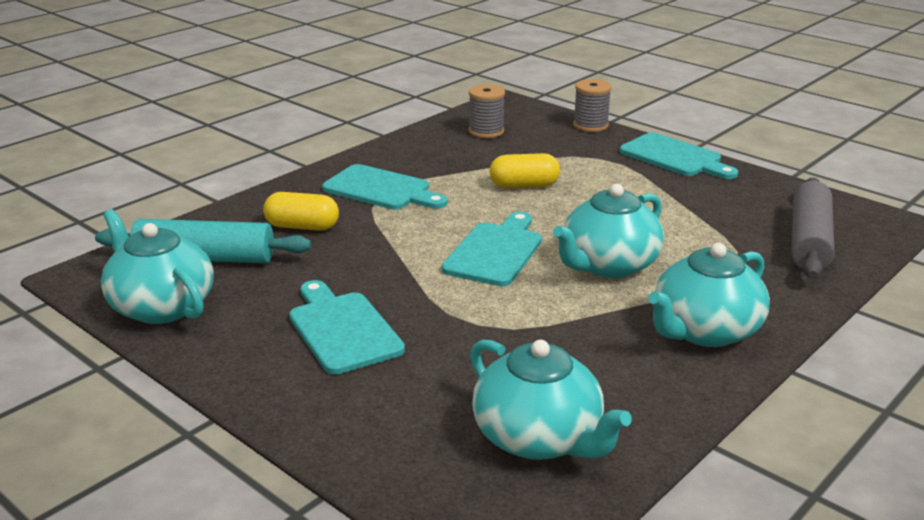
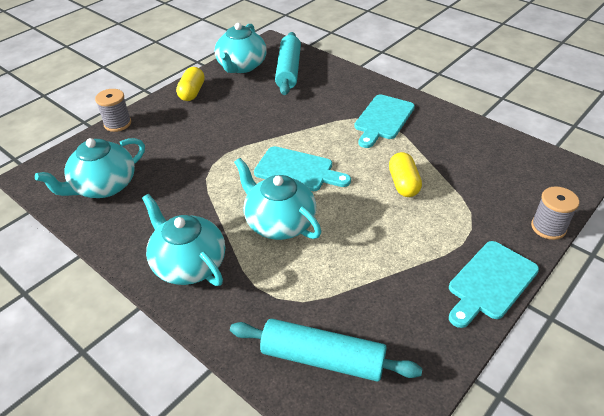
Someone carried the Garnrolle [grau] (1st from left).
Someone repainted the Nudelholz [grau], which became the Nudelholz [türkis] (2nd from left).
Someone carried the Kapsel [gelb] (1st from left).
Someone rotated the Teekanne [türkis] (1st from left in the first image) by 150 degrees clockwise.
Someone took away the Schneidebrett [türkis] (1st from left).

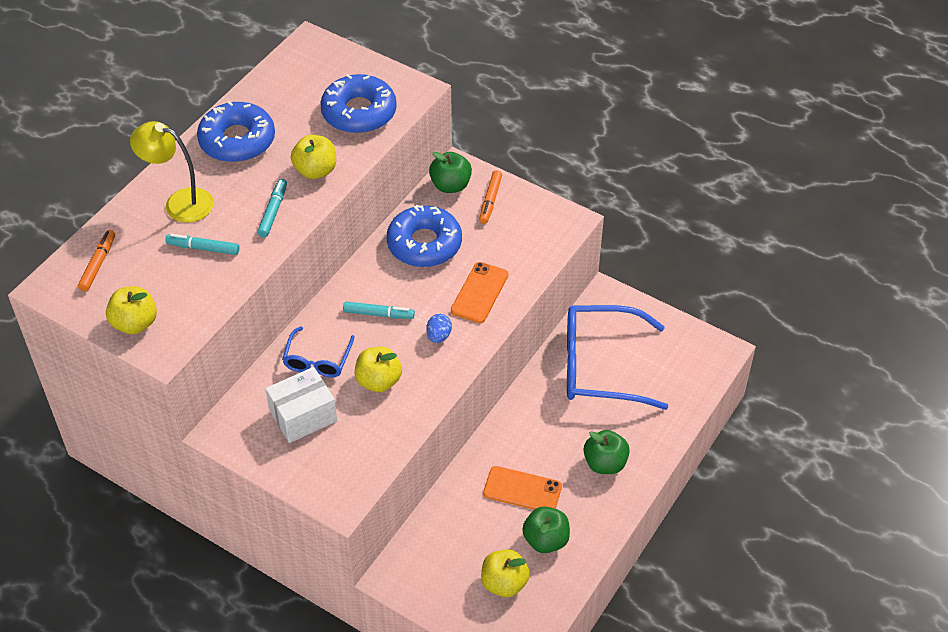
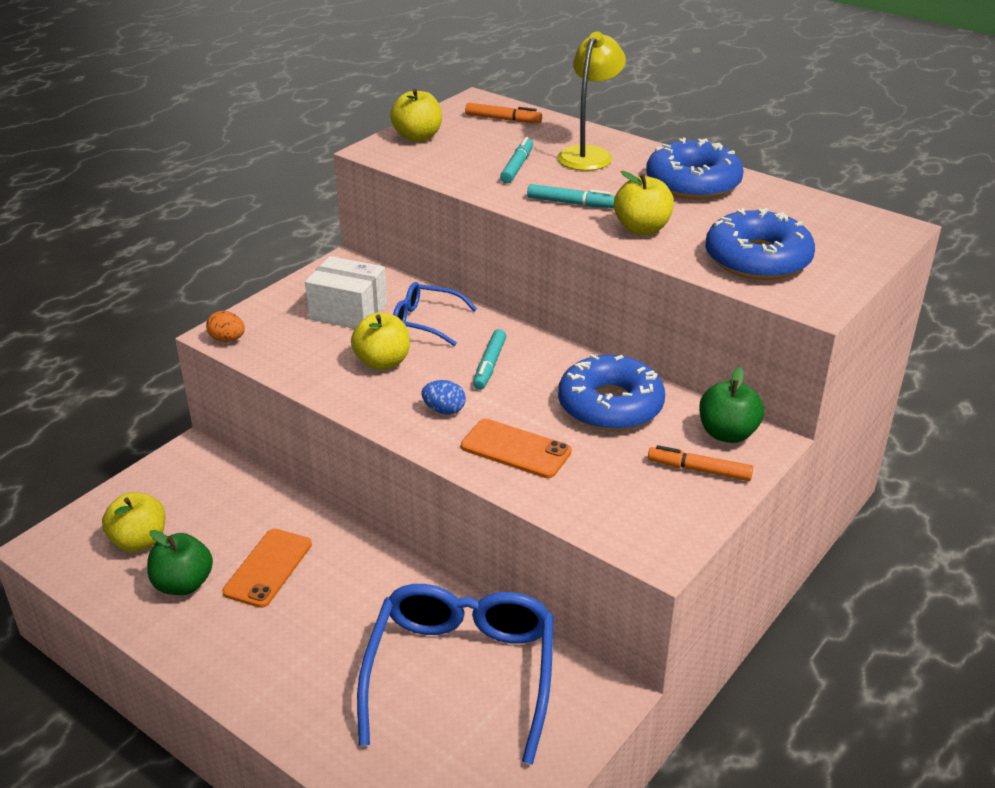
Someone rotated the Schachtel [weiß] by 45 degrees counterclockwise.
Someone took away the Apfel [grün] (3rd from left).
Someone put down the Ei [orange].

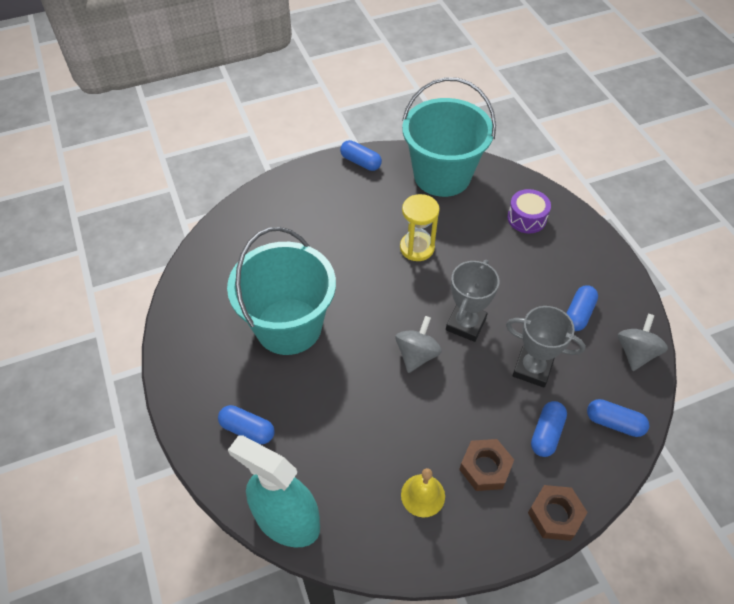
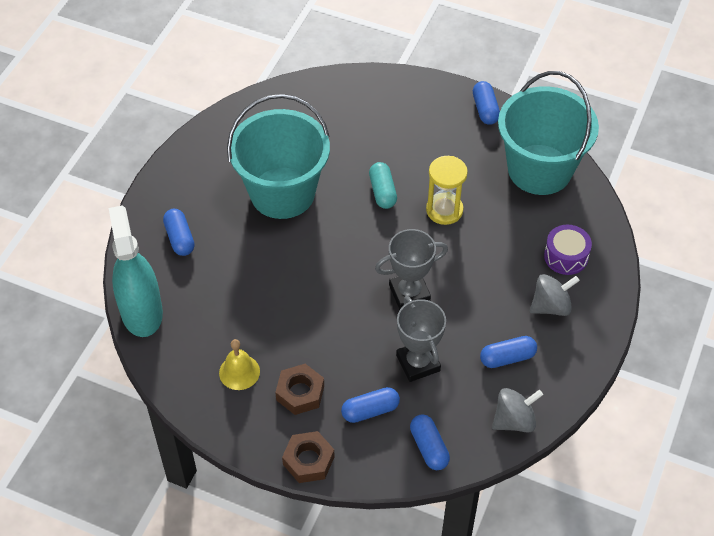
Someone carried the Kreisel [grau] (1st from left in the first image).
Someone put down the Kapsel [türkis].

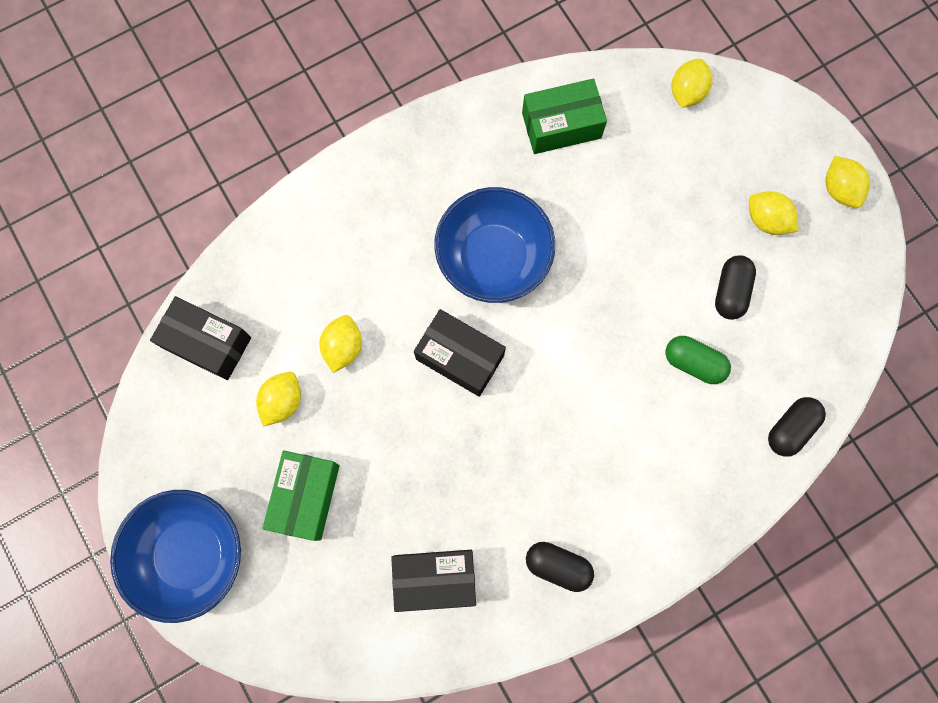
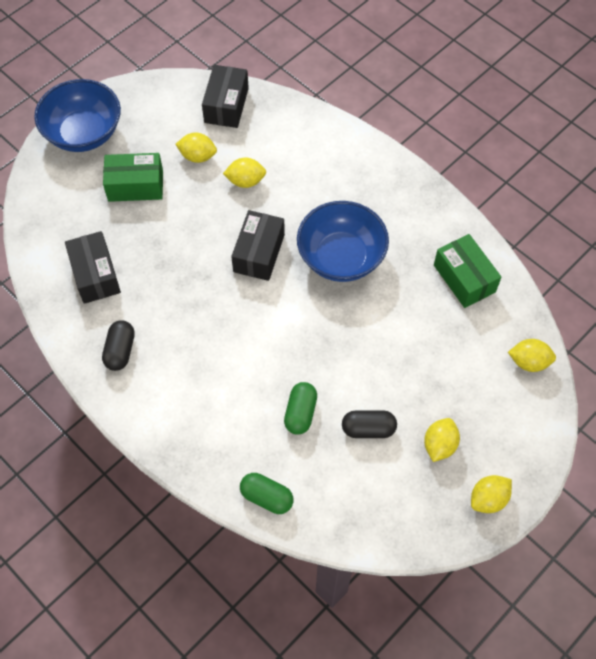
Someone repainted the Kapsel [schwarz] (3rd from left), which became the Kapsel [grün] (1st from left).

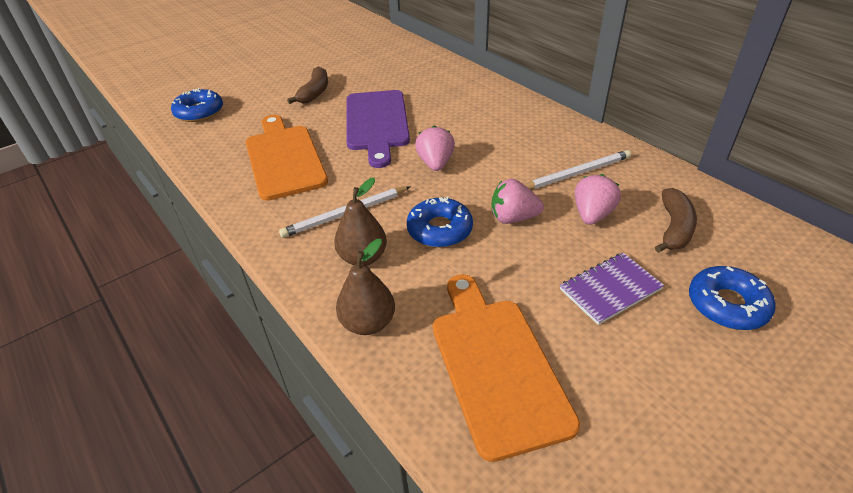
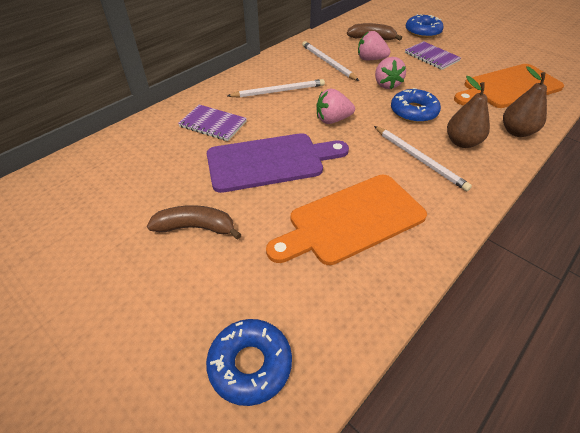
Someone put down the Bleistift [weiß] (1st from left).
Someone put down the Notizbuch [lila] (1st from left).

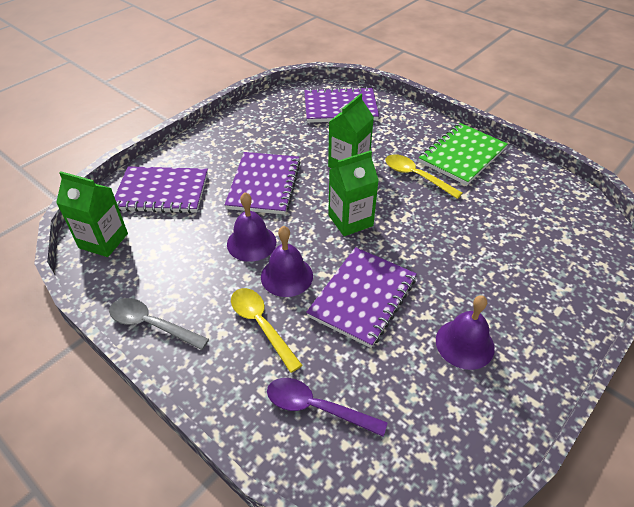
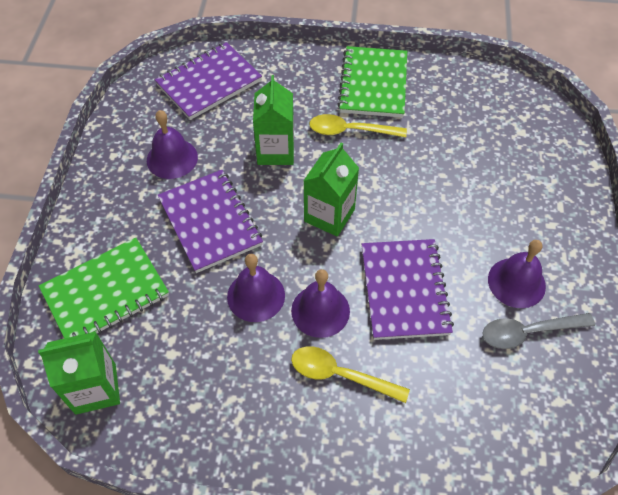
Someone repainted the Notizbuch [lila] (1st from left), which became the Notizbuch [grün] (1st from left).
Someone carried the Löffel [grau].
Someone took away the Löffel [lila].
Someone put down the Glocke [lila] (1st from left).

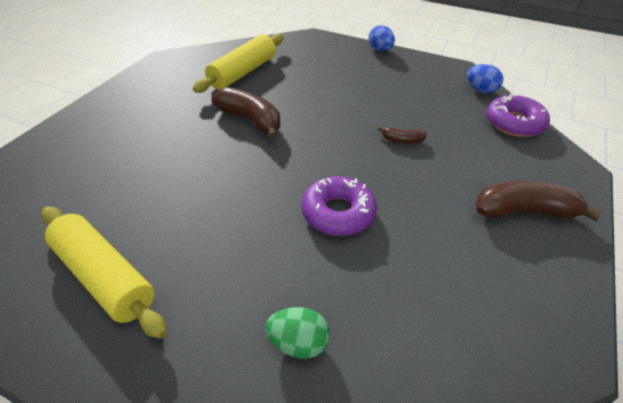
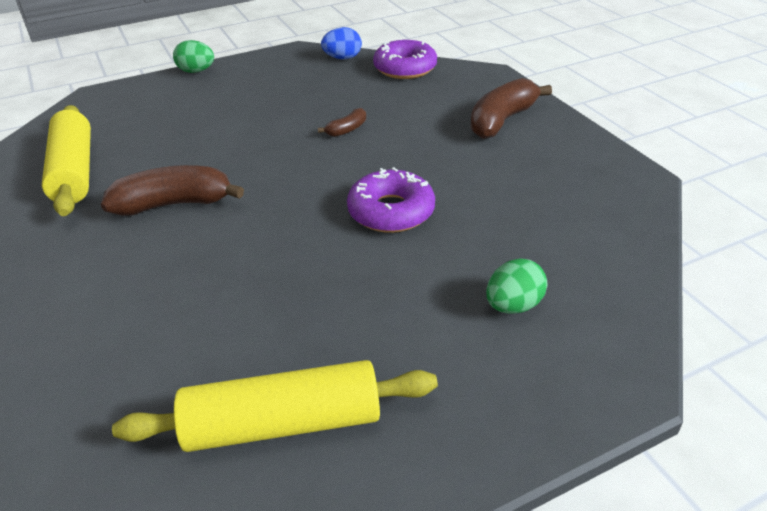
Someone repainted the Ei [blau] (1st from left), which became the Ei [grün] (1st from left).

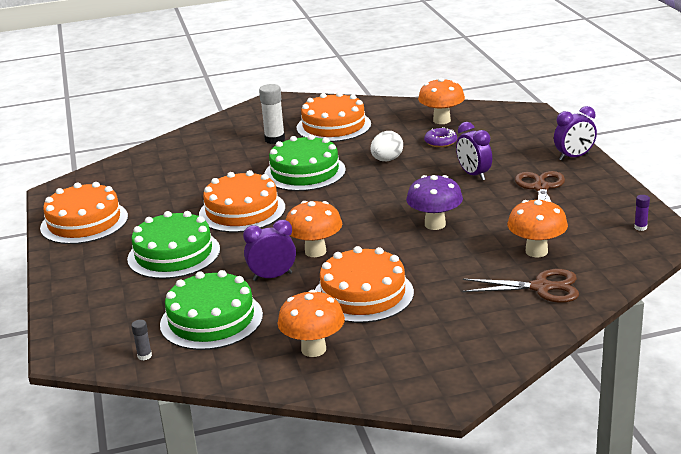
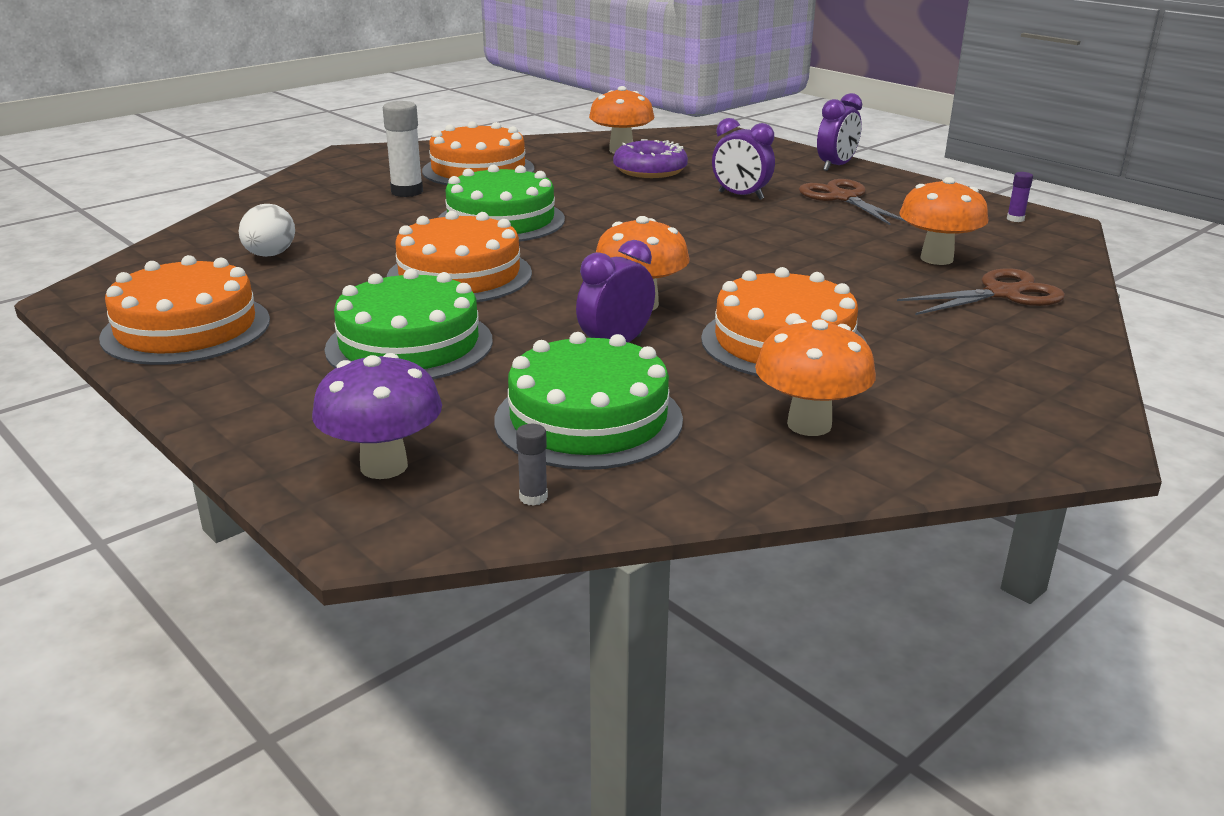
Someone scaled the Donut [lila] by 1.59.
Someone carried the Ei [weiß].
Someone carried the Pilz [lila].

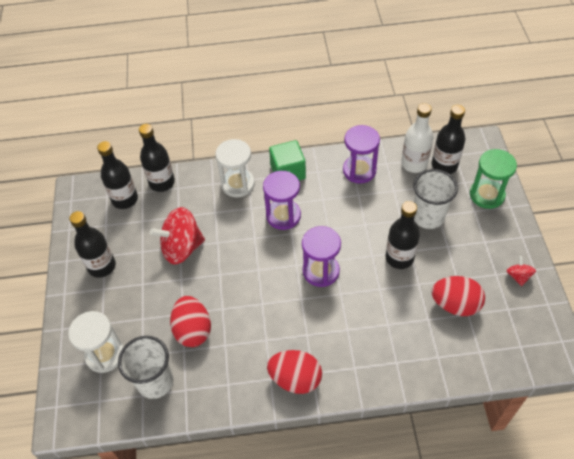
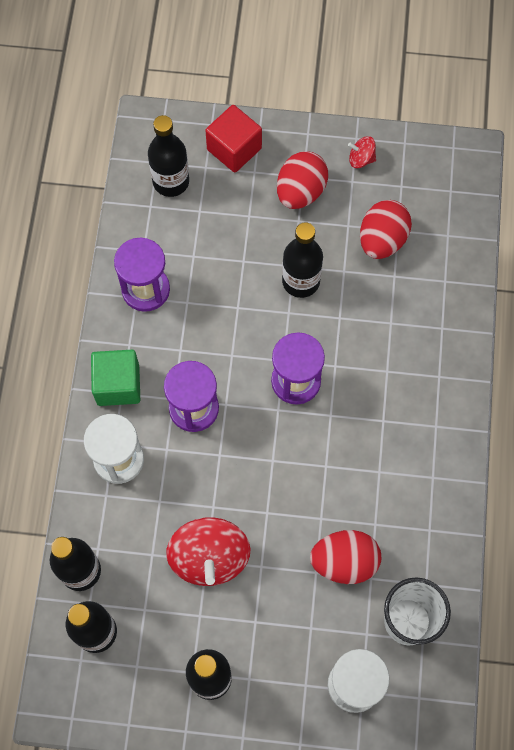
Someone took away the Flasche [weiß].
Someone swapped the Sanduhr [grün] for the Kubus [rot].
Someone took away the Becher [weiß] (2nd from left).
Someone carried the Ei [rot] (2nd from left in the first image).

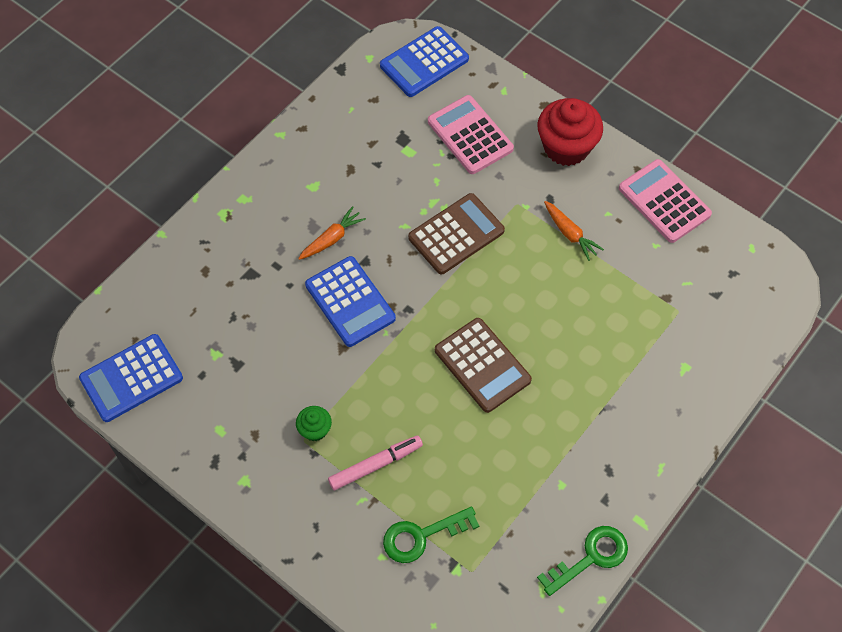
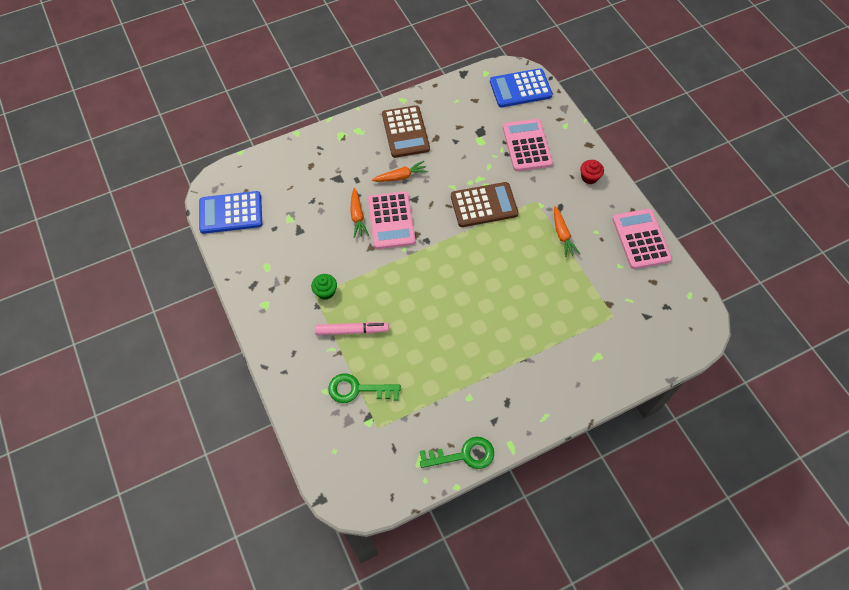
Someone scaled the Muffin [rot] by 0.49.
Someone repainted the Taschenrechner [blau] (2nd from left), which became the Taschenrechner [rosa] (1st from left).
Someone carried the Taschenrechner [braun] (2nd from left in the first image).
Someone put down the Karotte [orange] (1st from left).

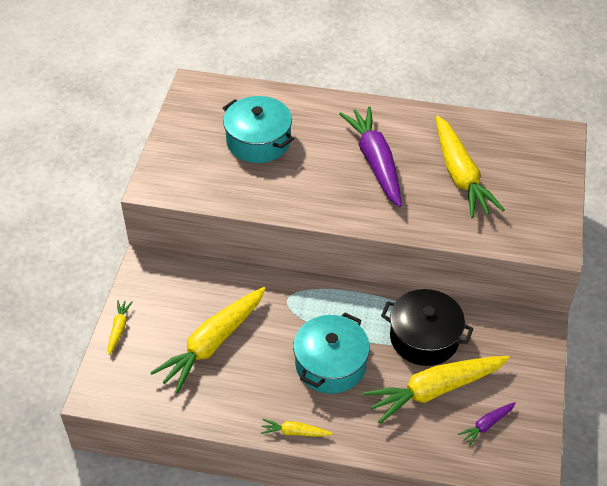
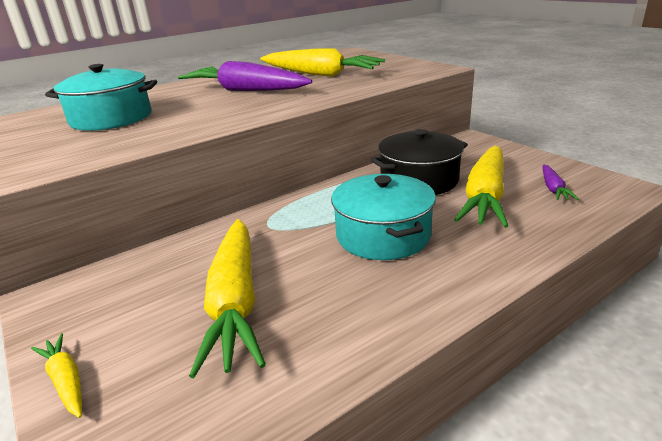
Someone took away the Karotte [gelb] (3rd from left).

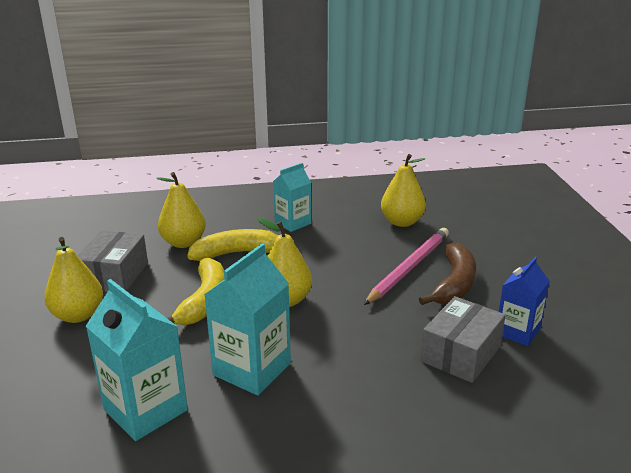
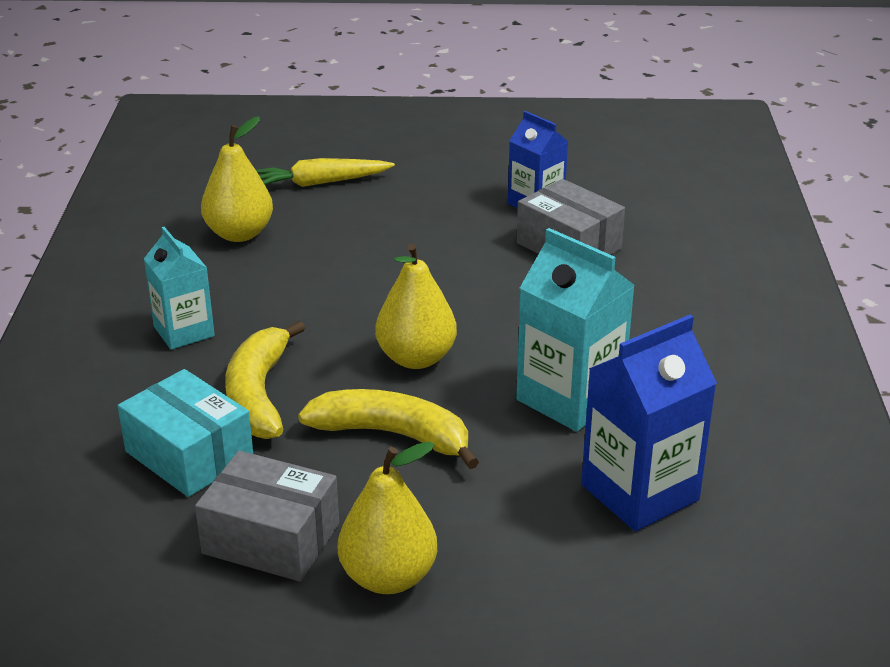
Someone swapped the Birne [gelb] (2nd from left) for the Schachtel [türkis].
Someone took away the Bleistift [rosa].
Someone took away the Banane [braun].
Someone repainted the Getränkekarton [türkis] (1st from left), which became the Getränkekarton [blau] (2nd from left).
Someone put down the Karotte [gelb].

